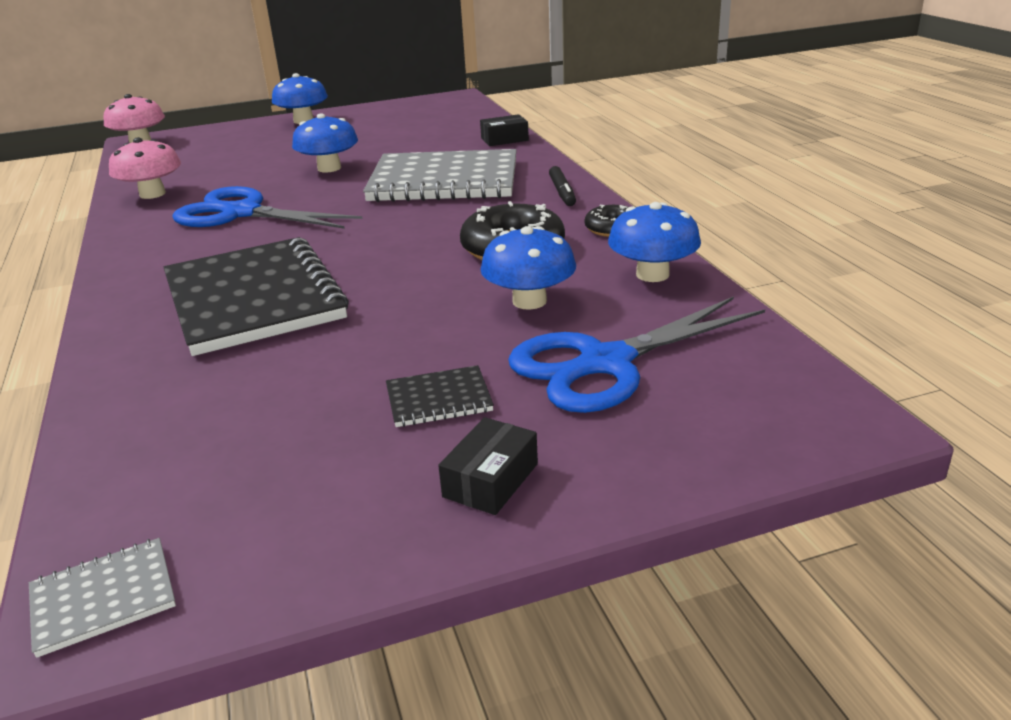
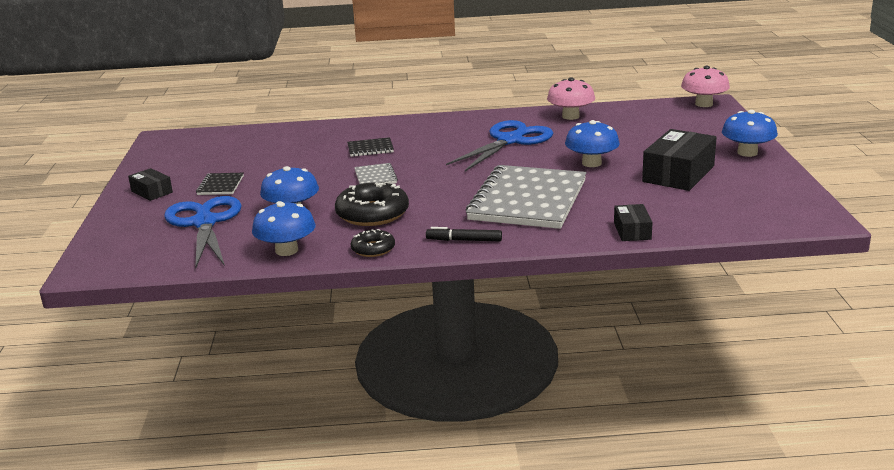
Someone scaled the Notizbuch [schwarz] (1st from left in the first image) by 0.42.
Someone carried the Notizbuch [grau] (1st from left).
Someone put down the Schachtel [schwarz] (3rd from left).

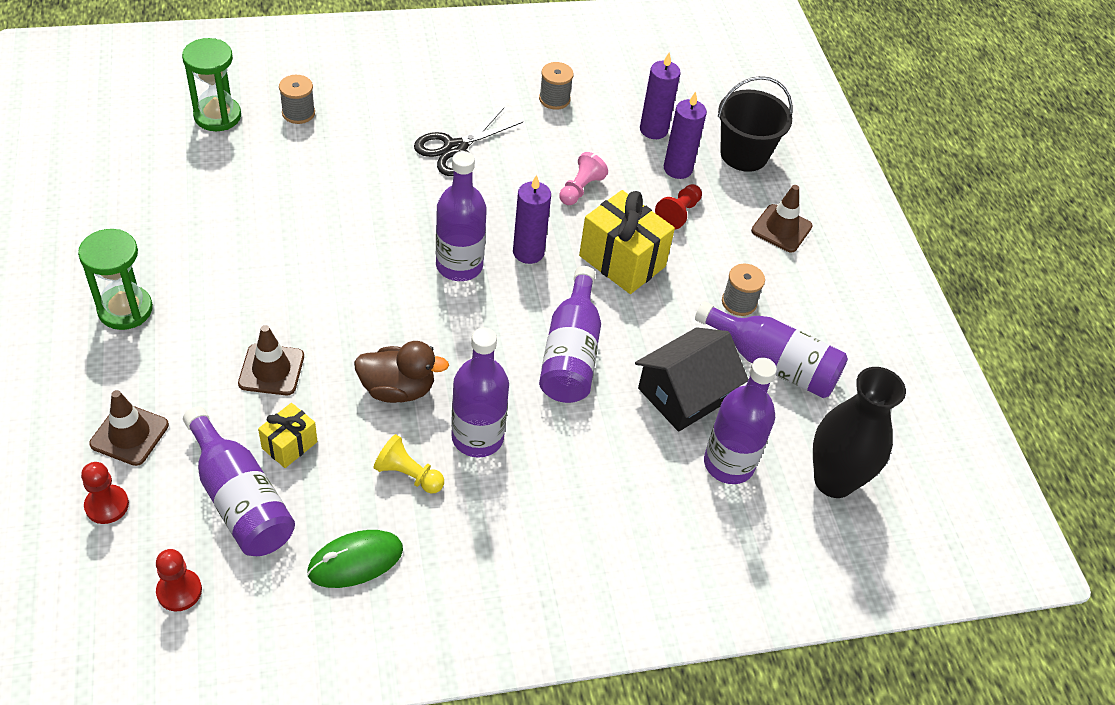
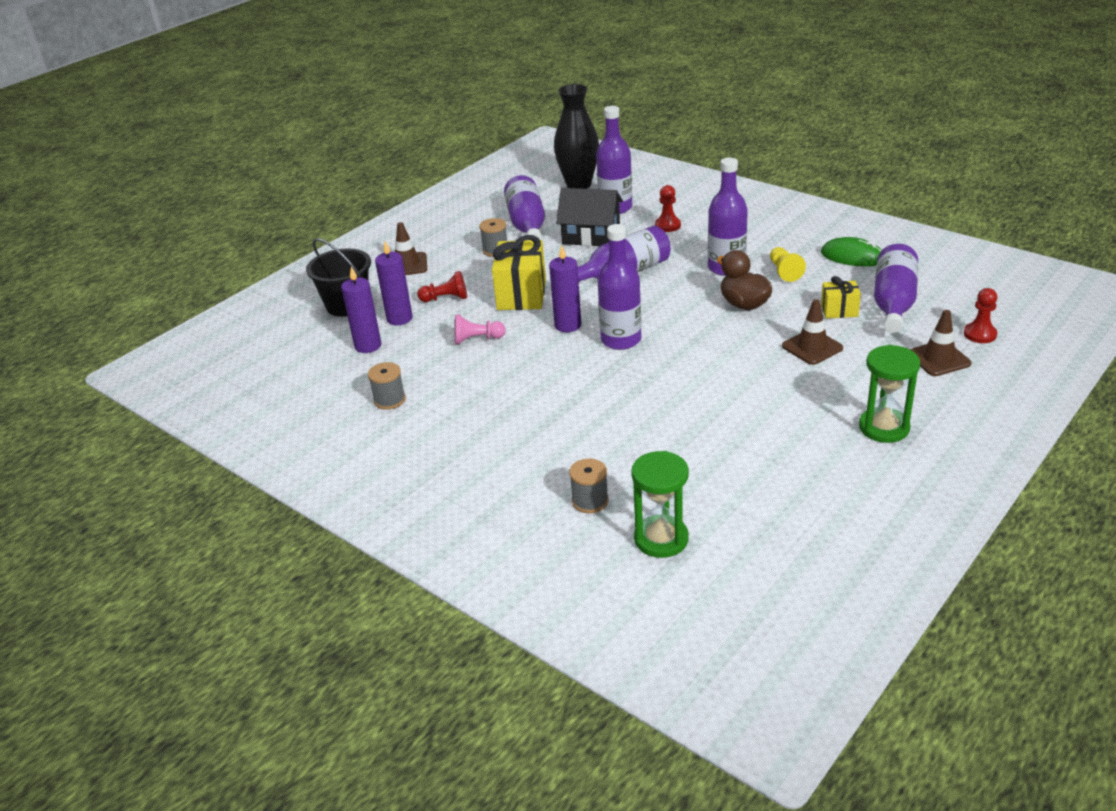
Someone took away the Schere [schwarz].
Someone carried the Bauer [rot] (2nd from left).

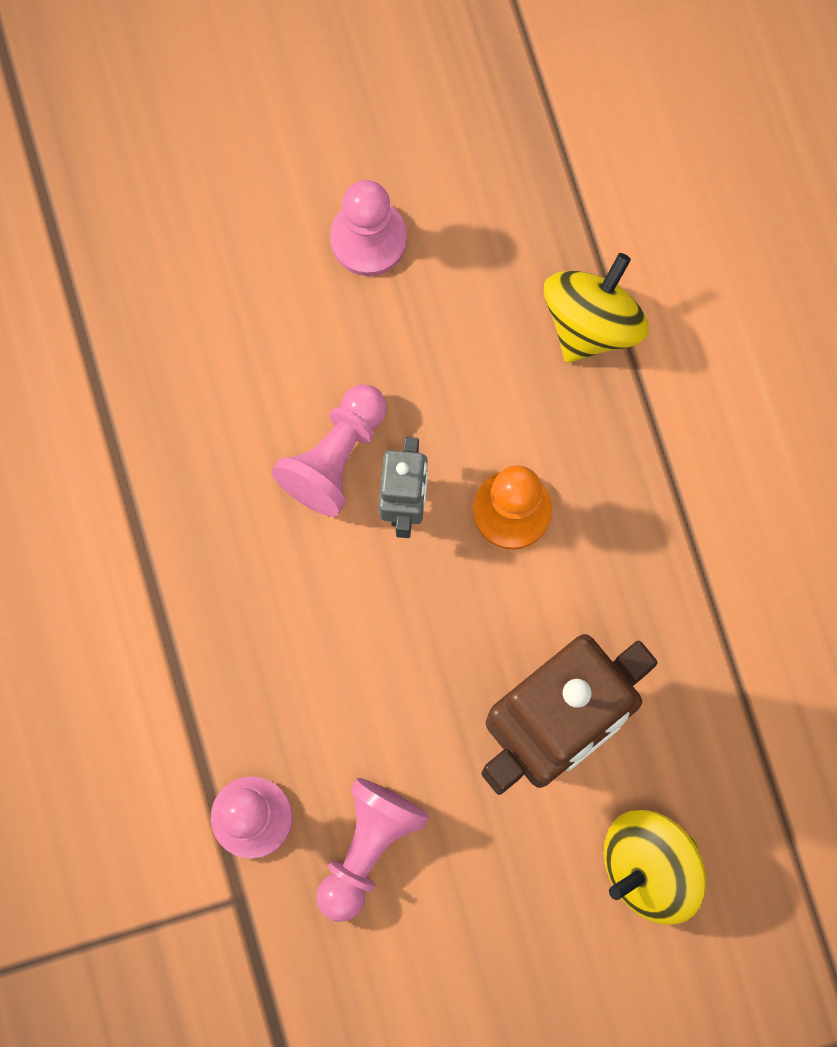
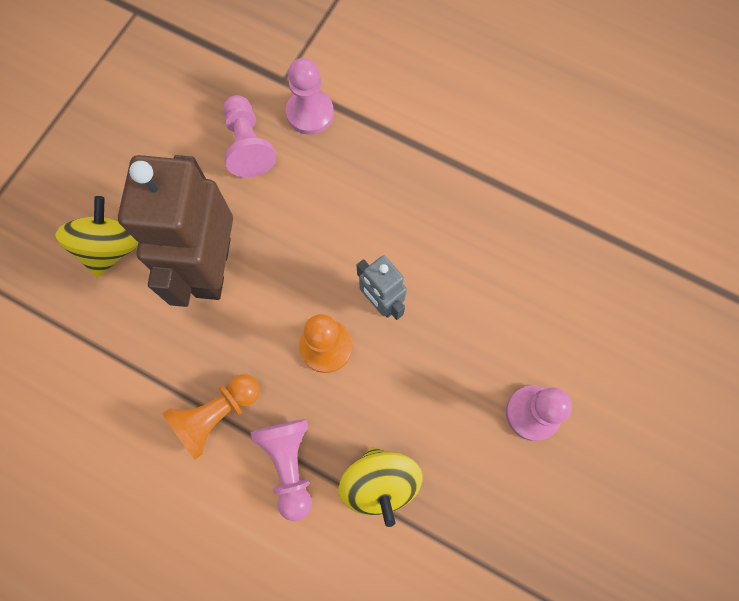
Someone carried the Bauer [rosa] (2nd from left).
Someone put down the Bauer [orange] (1st from left).

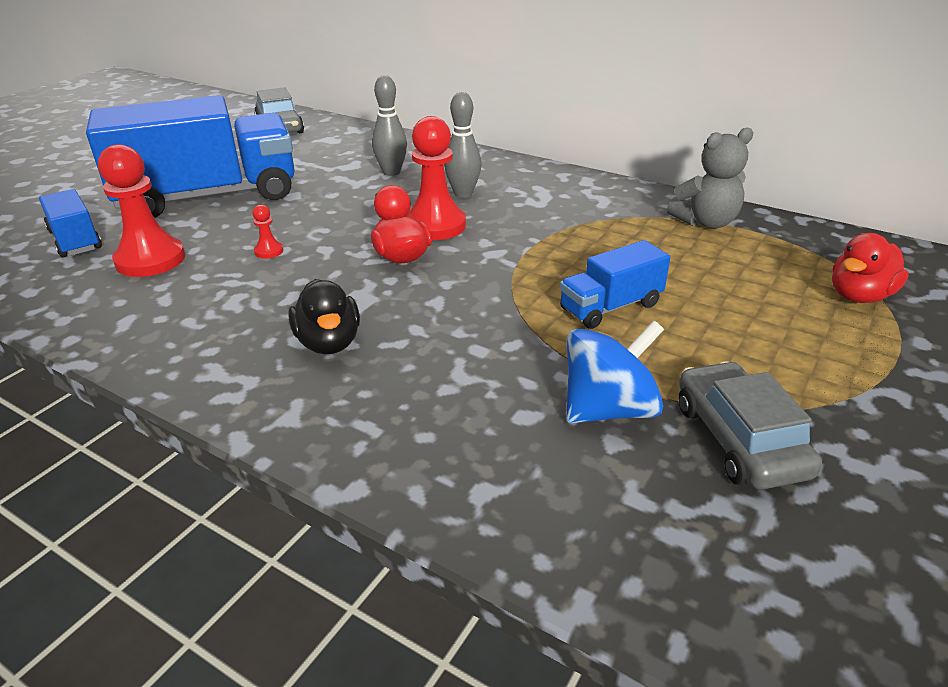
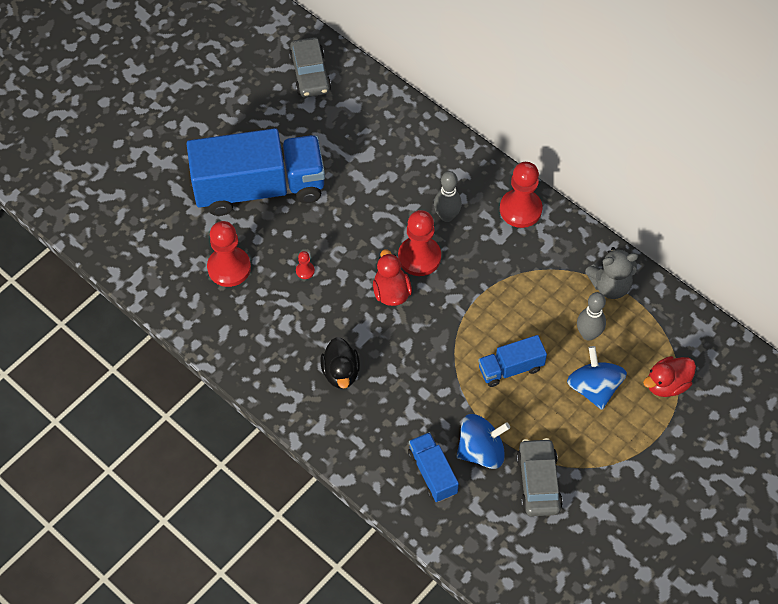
Someone carried the Bowlingkegel [grau] (1st from left in the first image).
Someone carried the Lastwagen [blau] (1st from left in the first image).
Someone put down the Bauer [rot] (4th from left).
Someone put down the Kreisel [blau] (2nd from left).

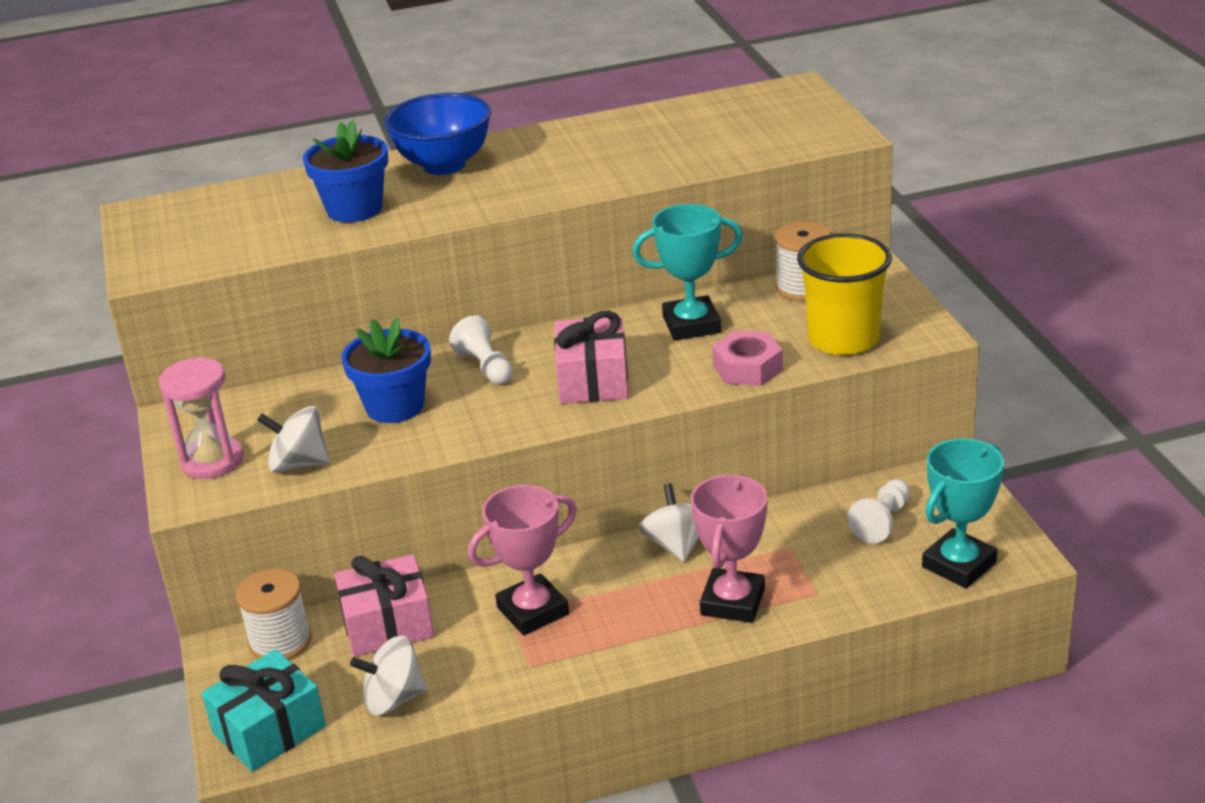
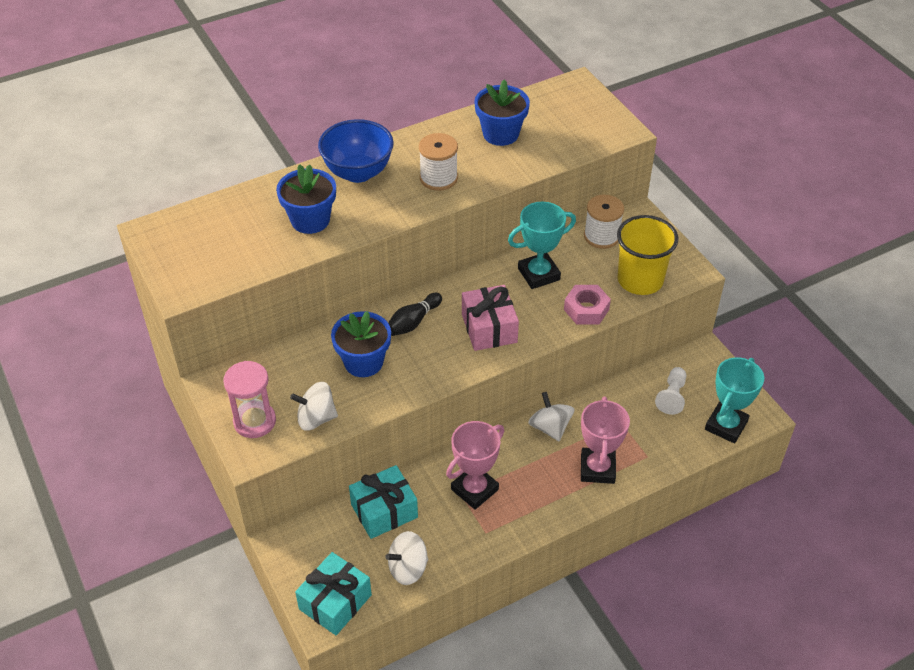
Someone swapped the Bauer [weiß] (1st from left) for the Bowlingkegel [schwarz].
Someone repainted the Geschenk [rosa] (1st from left), which became the Geschenk [türkis] (2nd from left).
Someone carried the Garnrolle [weiß] (1st from left).
Someone put down the Blumentopf [blau] (3rd from left).

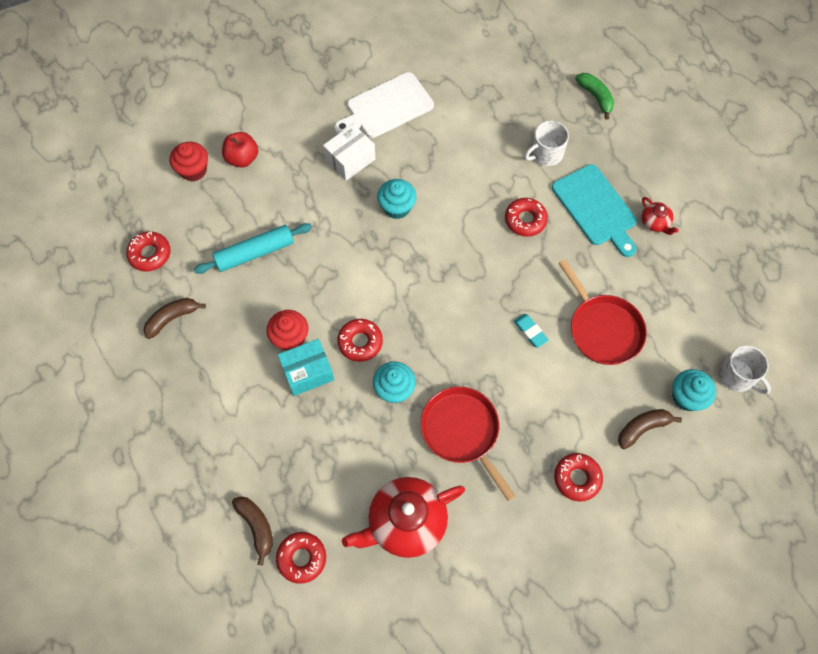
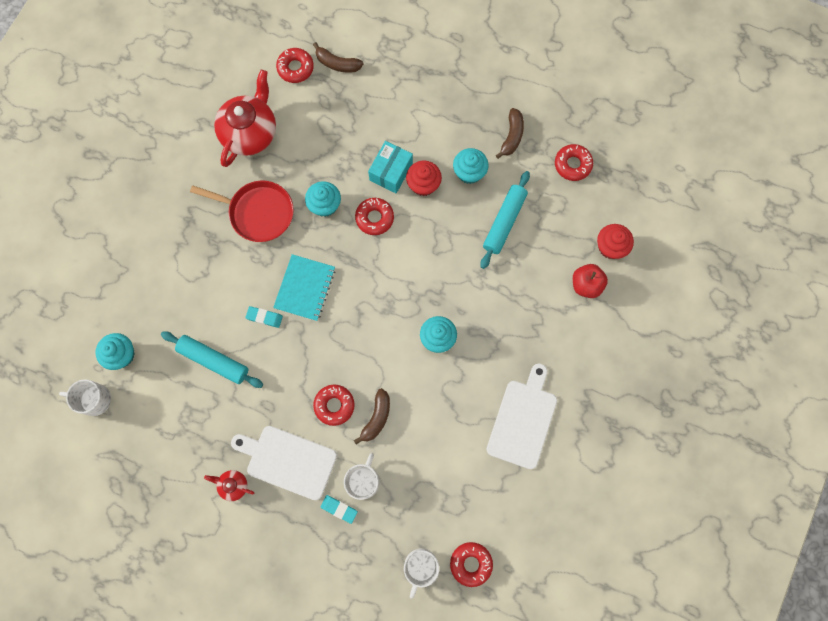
Someone took away the Banane [grün].
Someone took away the Schachtel [weiß].
Someone repainted the Schneidebrett [türkis], which became the Schneidebrett [weiß] (1st from left).
Someone swapped the Pfanne [rot] (2nd from left) for the Nudelholz [türkis] (1st from left).
Someone carried the Banane [braun] (3rd from left in the first image).
Someone carried the Donut [rot] (5th from left in the first image).
Someone put down the Muffin [türkis] (4th from left).
Someone put down the Notizbuch [türkis].
Someone put down the Radiergummi [türkis] (2nd from left).
Someone put down the Tasse [weiß] (3rd from left).

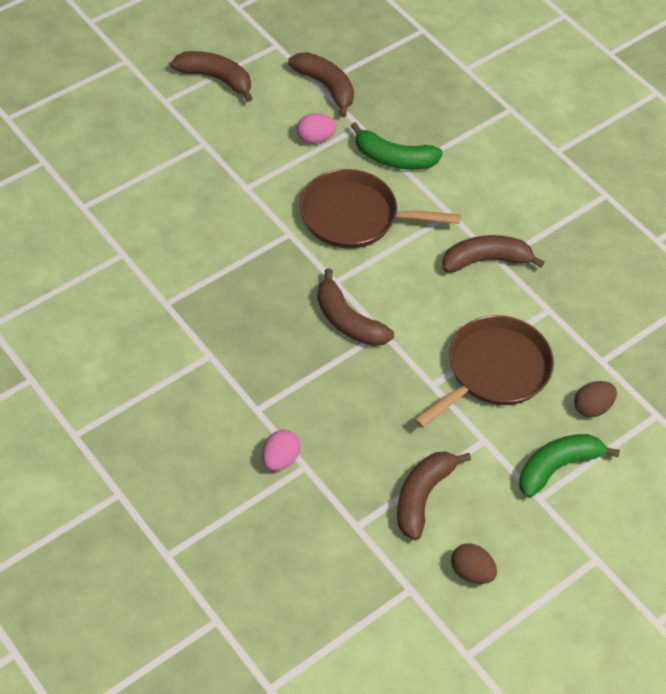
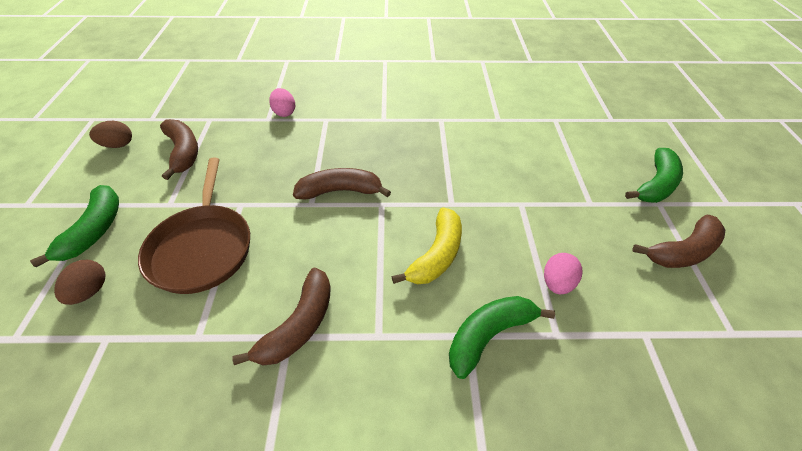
Someone took away the Banane [braun] (2nd from left).
Someone swapped the Pfanne [braun] (1st from left) for the Banane [gelb].
Someone put down the Banane [grün] (3rd from left).

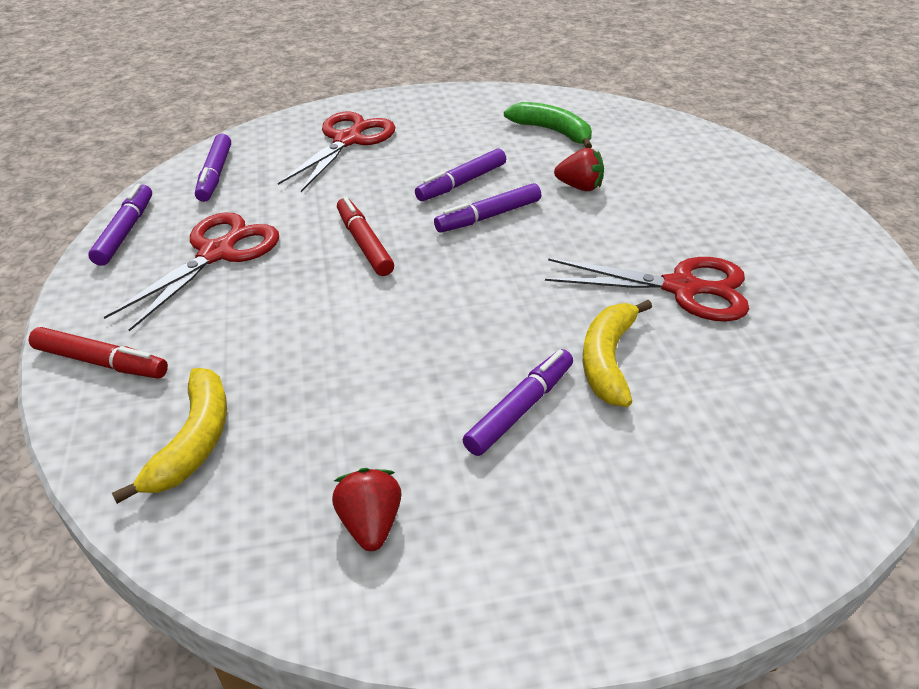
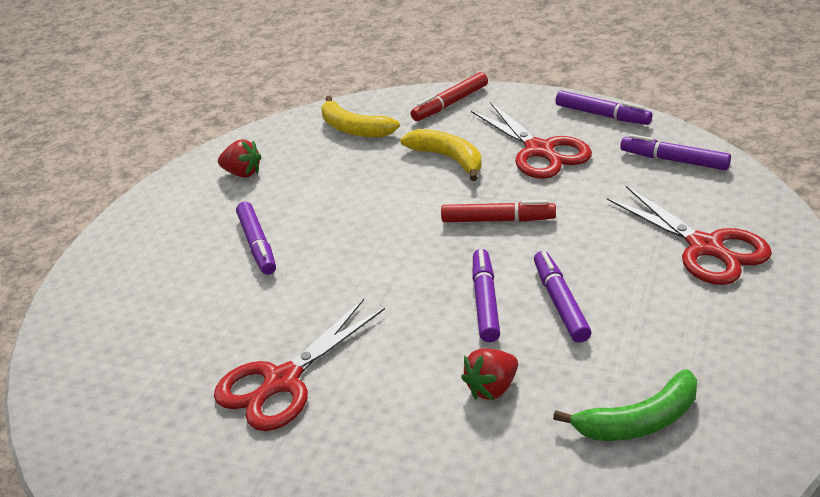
Someone carried the Banane [gelb] (2nd from left).

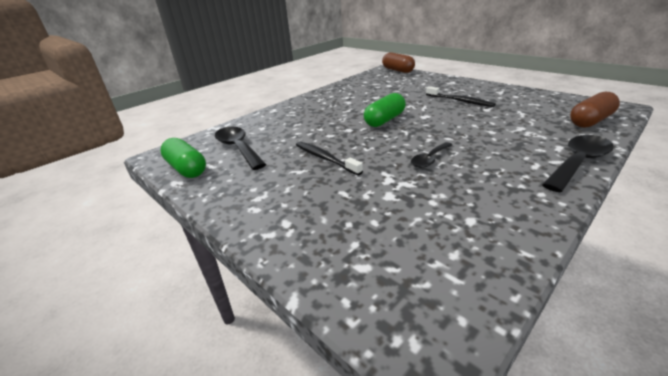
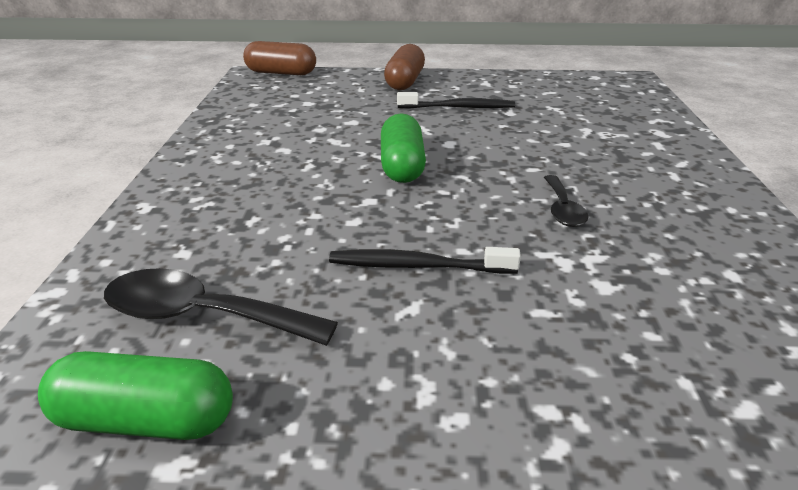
Someone carried the Kapsel [braun] (2nd from left).
Someone took away the Löffel [schwarz] (3rd from left).

